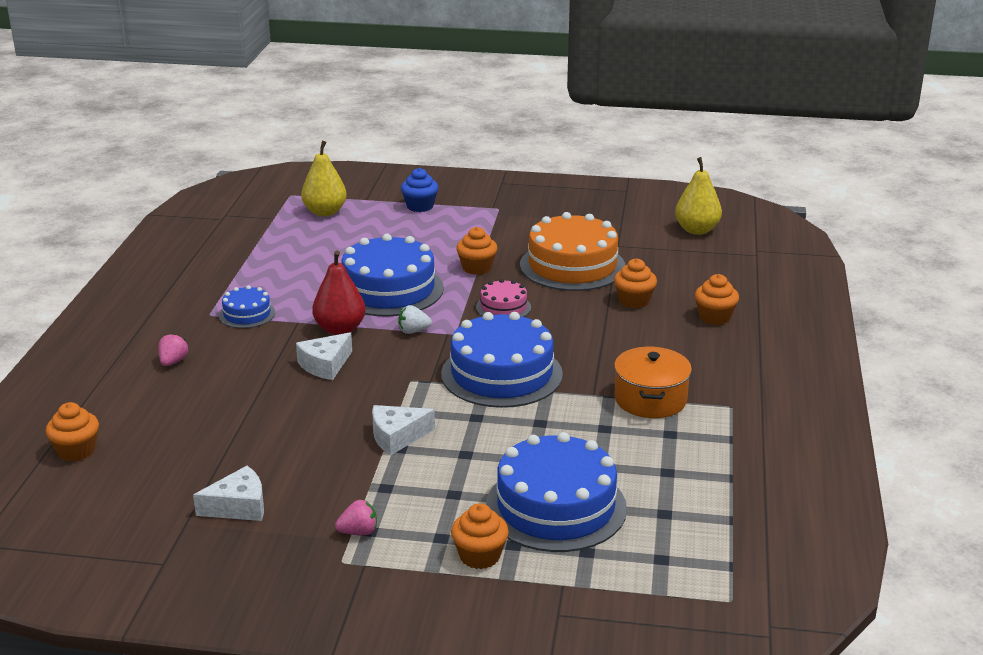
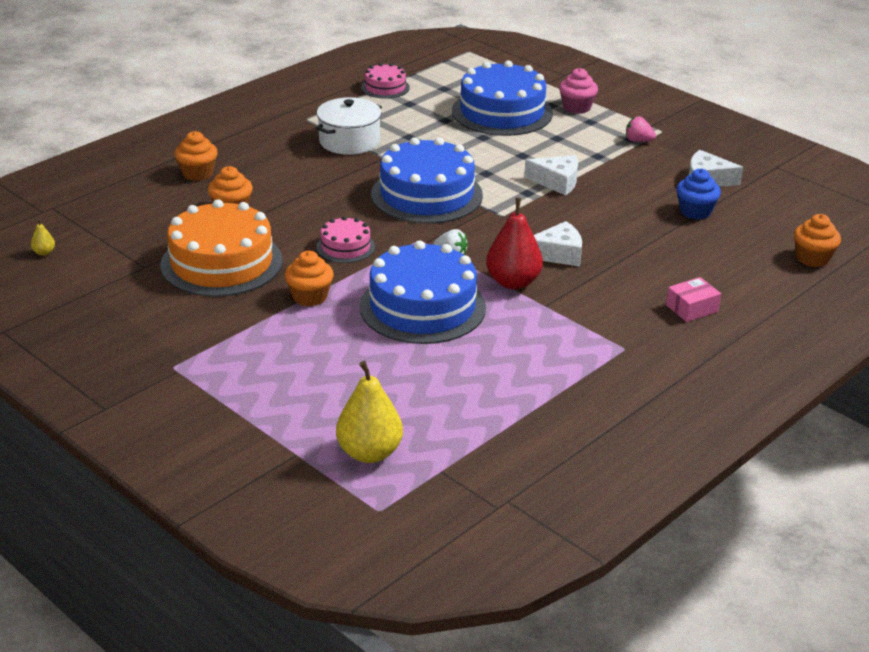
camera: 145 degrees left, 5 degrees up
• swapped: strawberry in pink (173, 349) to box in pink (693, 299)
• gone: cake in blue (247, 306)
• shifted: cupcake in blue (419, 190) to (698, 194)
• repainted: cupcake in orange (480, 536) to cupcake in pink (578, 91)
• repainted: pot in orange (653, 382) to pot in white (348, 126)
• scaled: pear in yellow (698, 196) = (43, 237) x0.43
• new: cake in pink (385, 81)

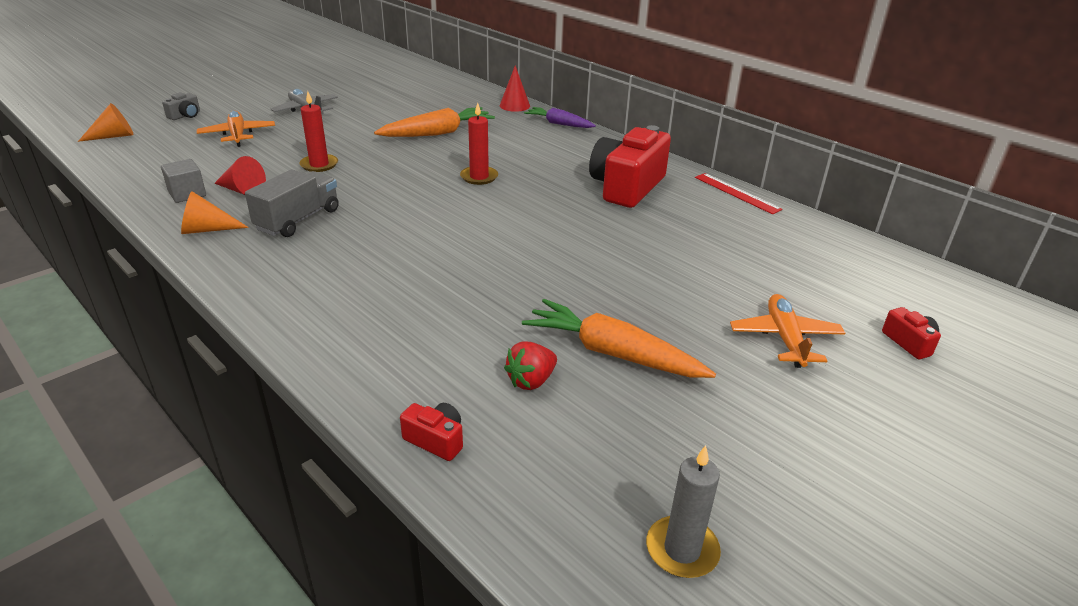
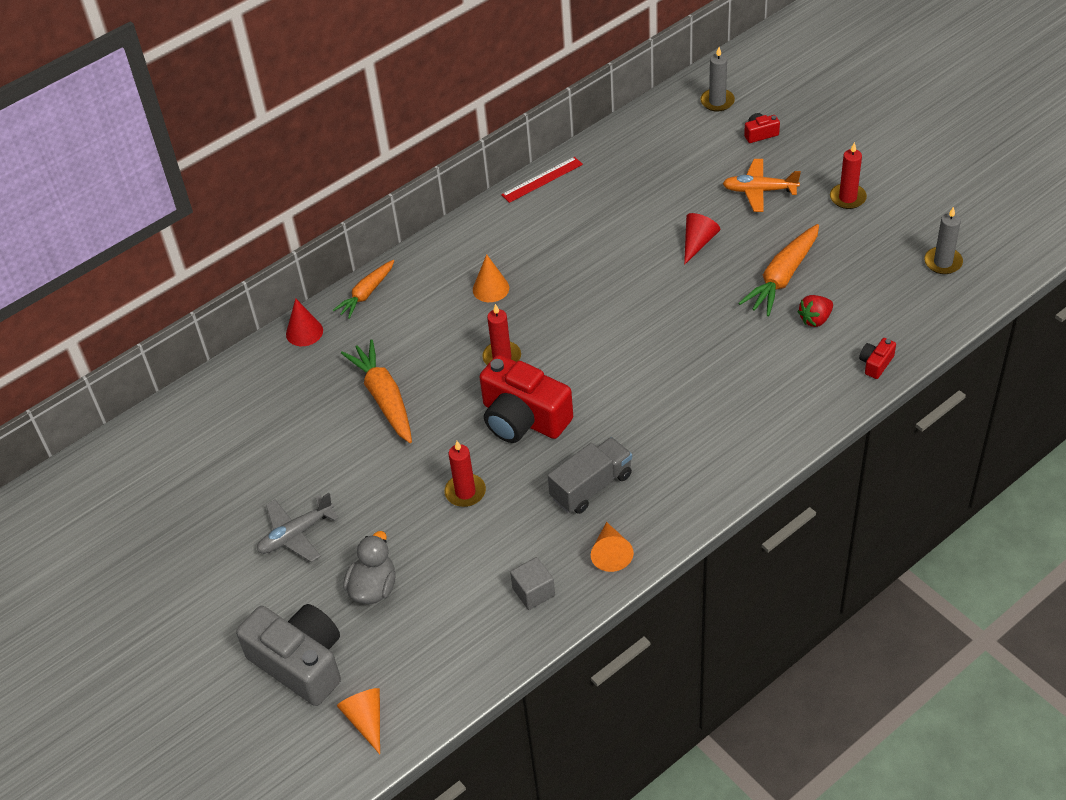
camera: 80 degrees left, 15 degrees up
• scaled: camera in grey (181, 106) = (288, 655) x2.35
• swapped: plane in orange (236, 129) to duck in grey (369, 567)
• shifted: cone in red (240, 175) to (702, 239)
• rotated: truck in grey (292, 203) = (590, 475) 105 degrees clockwise
• rotated: strawberry in red (530, 365) = (815, 311) 90 degrees clockwise
• repainted: carrot in purple (560, 117) to carrot in orange (363, 289)
• shifted: camera in red (630, 166) to (526, 399)
• new: cone in orange (491, 278)
• new: candle in grey (717, 79)
• new: candle in red (848, 175)

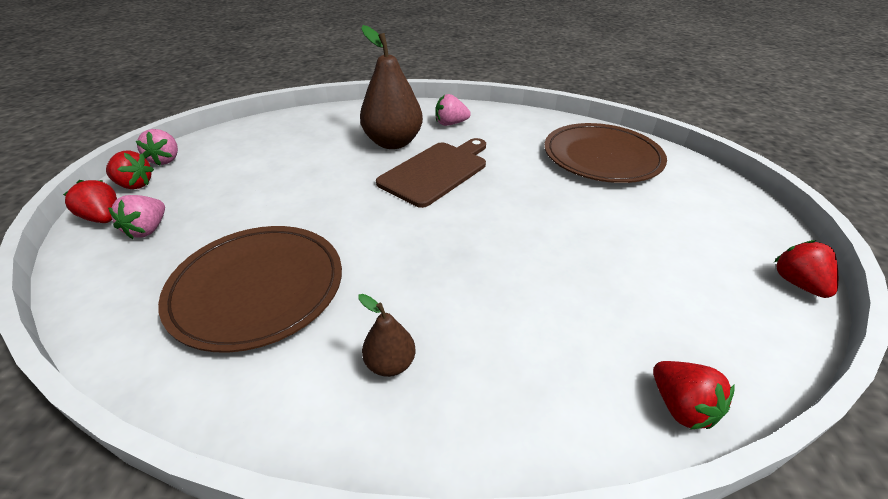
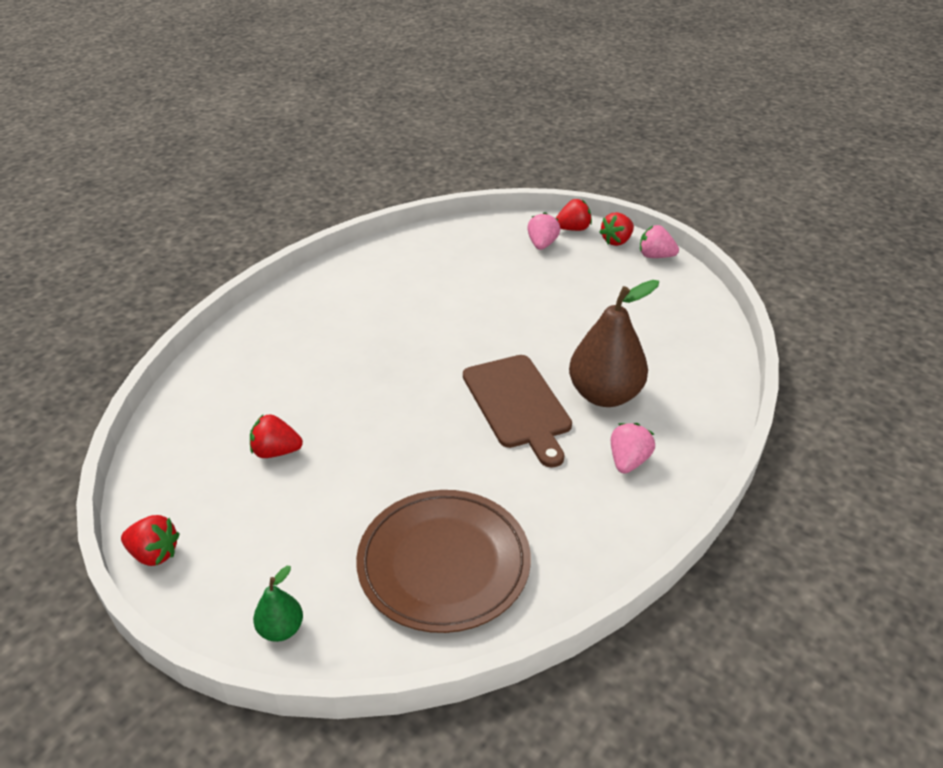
camera: 120 degrees right, 0 degrees up
• rotated: strawberry in pink (136, 217) = (543, 231) 60 degrees clockwise
• gone: plate in brown (250, 289)
• gone: pear in brown (386, 335)
• shifted: strawberry in red (694, 395) to (276, 436)
• new: pear in green (278, 604)

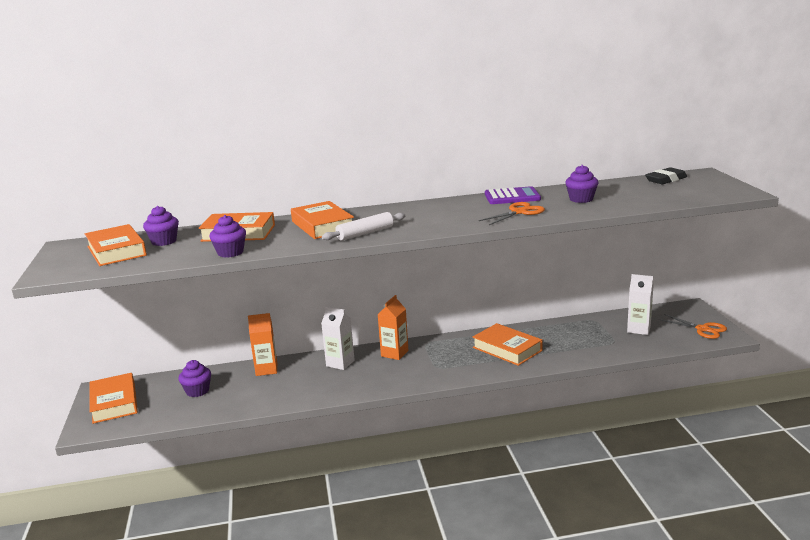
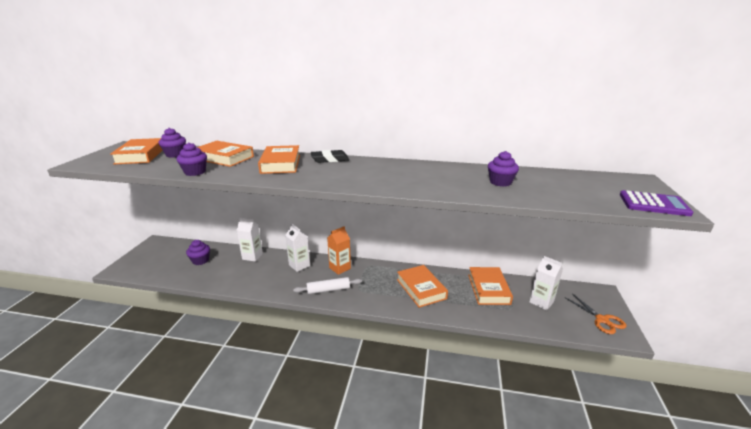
camera: 20 degrees right, 5 degrees up
• shifted: book in orange (114, 398) to (490, 286)
• repainted: carton in orange (262, 344) to carton in white (250, 240)
• shifted: rolling pin in white (363, 226) to (327, 285)
• gone: scissors in orange (512, 213)
• shifted: calculator in purple (513, 195) to (656, 203)
• shifted: eraser in black (666, 175) to (330, 156)

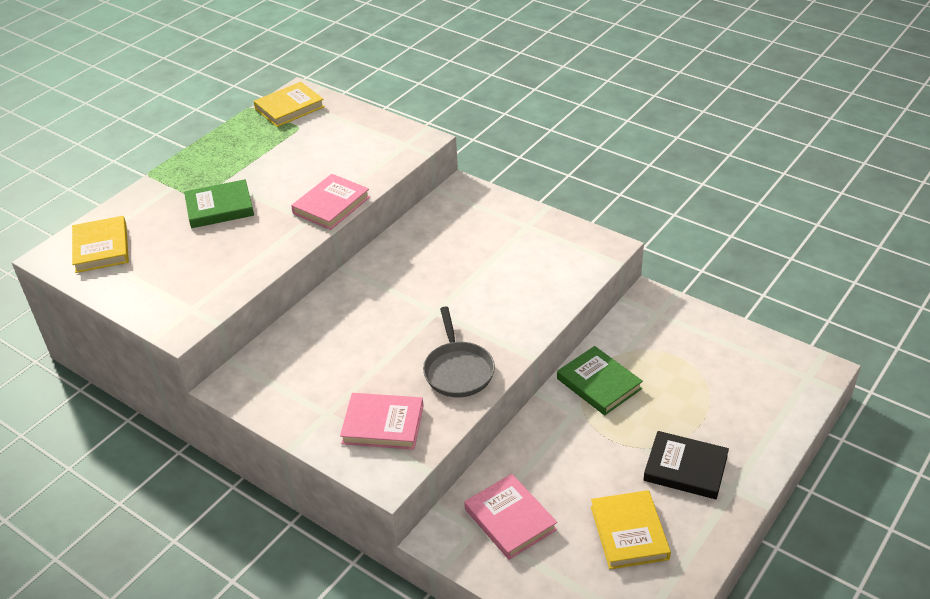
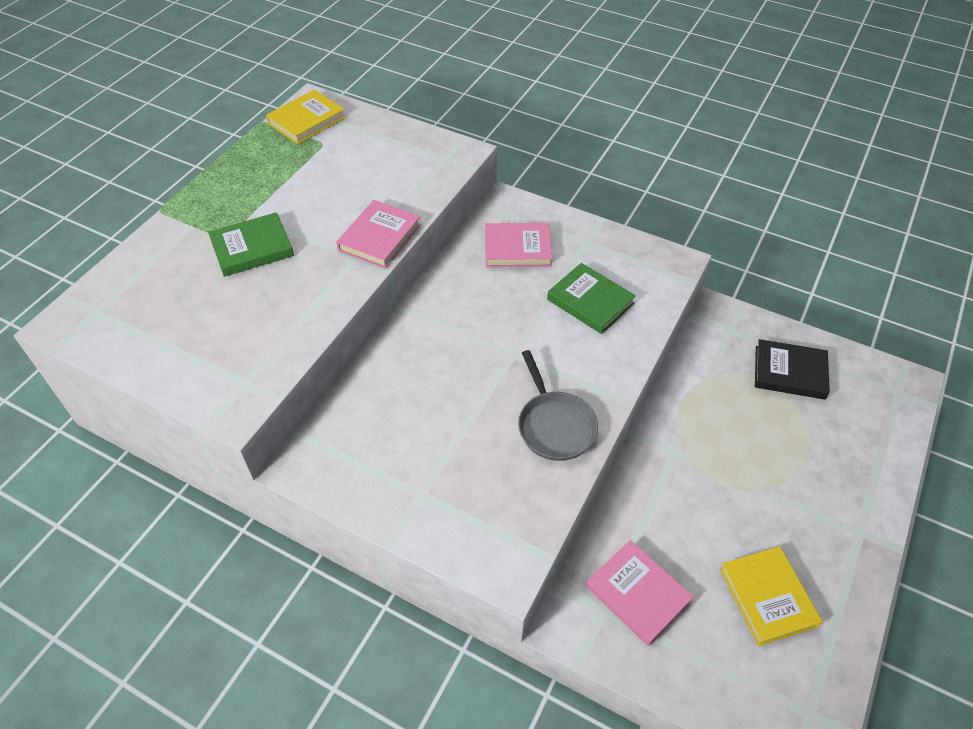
camera: 10 degrees left, 10 degrees up
• gone: book in yellow (100, 244)
• shifted: book in pink (381, 421) to (518, 245)
• shifted: book in green (600, 380) to (591, 298)
• shifted: book in black (686, 465) to (792, 369)

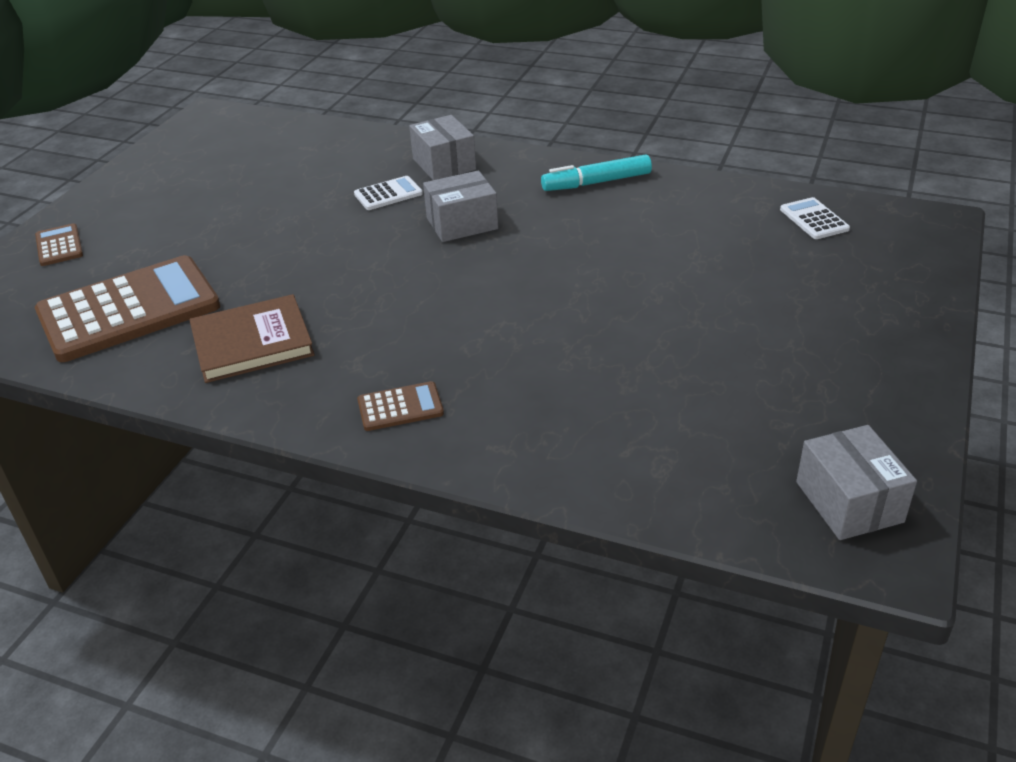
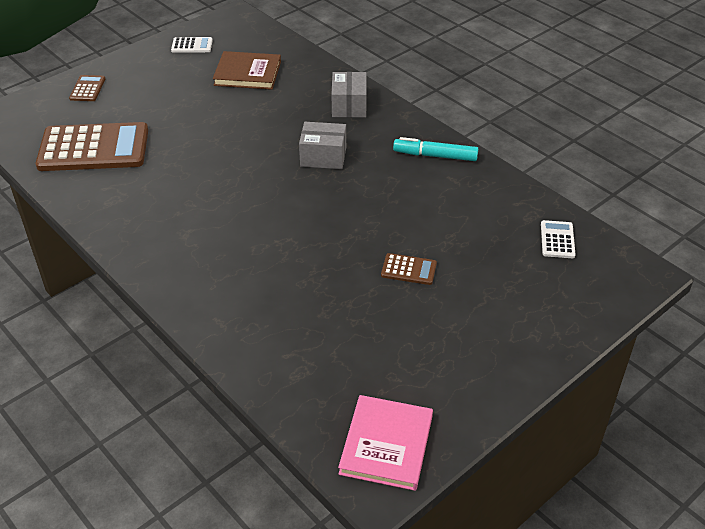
camera: 25 degrees right, 5 degrees up
• shifted: book in brown (252, 338) to (247, 70)
• shifted: calculator in white (388, 193) to (192, 45)
• shifted: calculator in brown (400, 406) to (409, 269)
• swapped: box in grey (856, 482) to book in pink (385, 443)

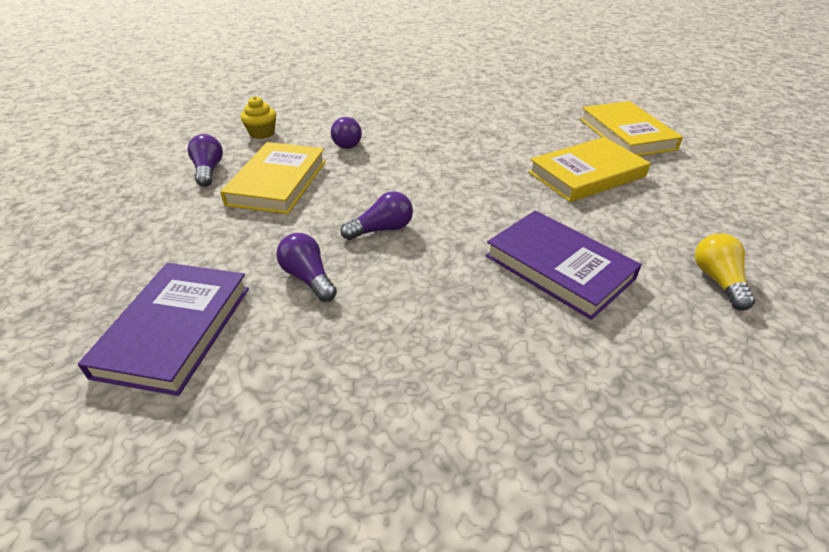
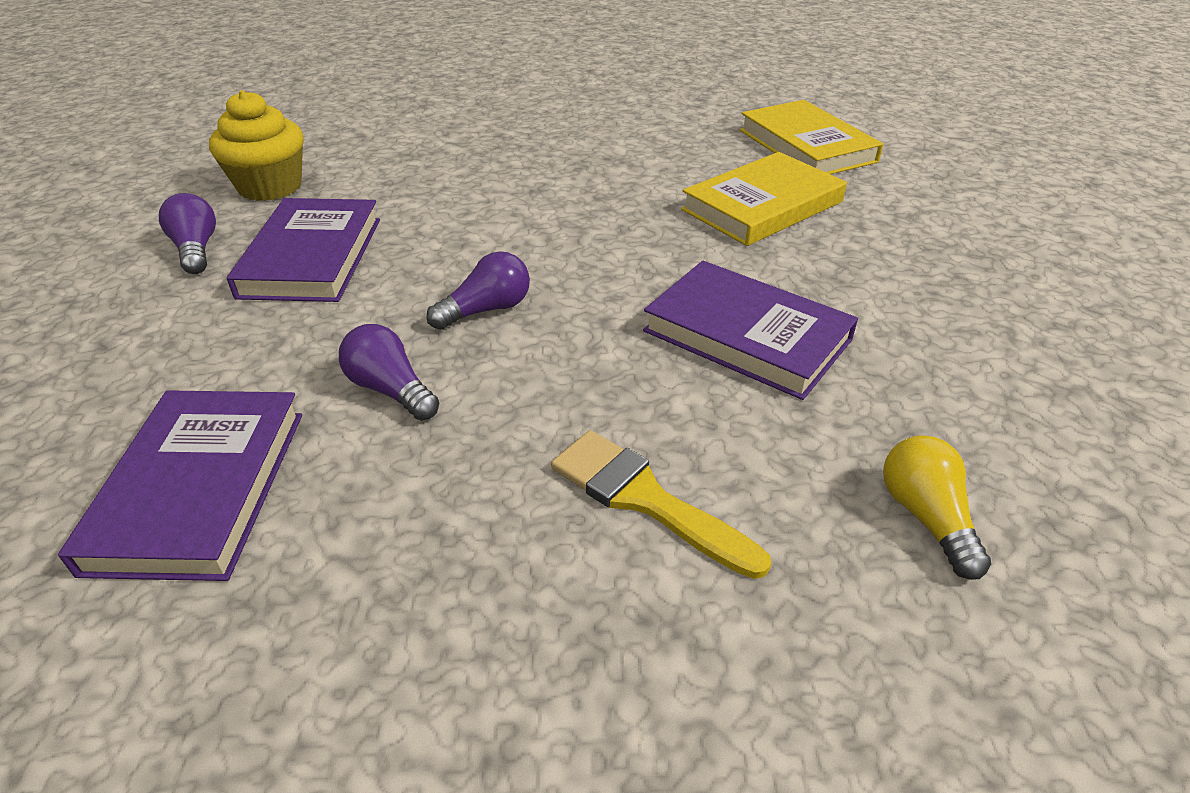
camera: 10 degrees left, 0 degrees up
• repainted: book in yellow (273, 178) to book in purple (303, 250)
• scaled: cupcake in yellow (258, 117) = (256, 145) x1.62
• gone: light bulb in purple (346, 133)
• shifted: light bulb in yellow (725, 272) to (937, 507)
• new: brush in yellow (661, 504)

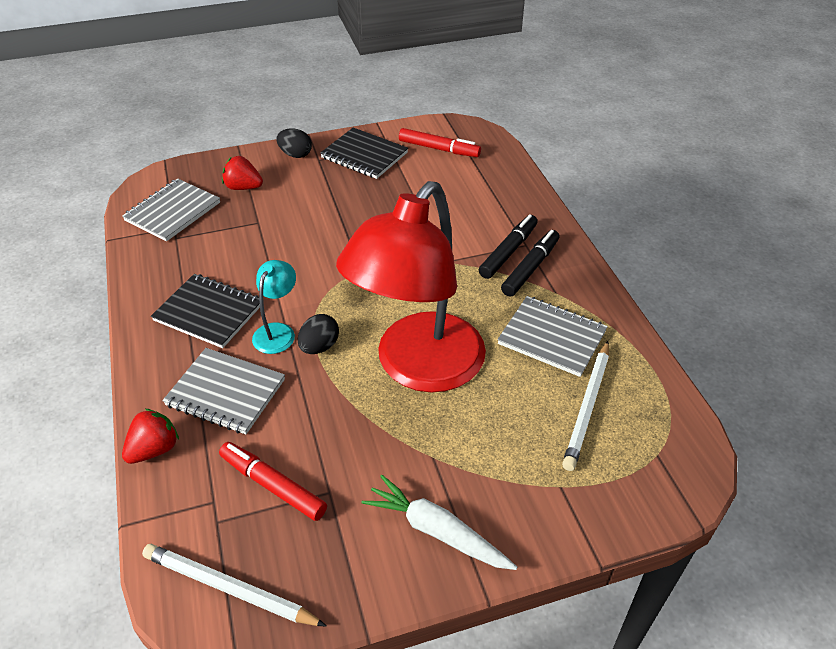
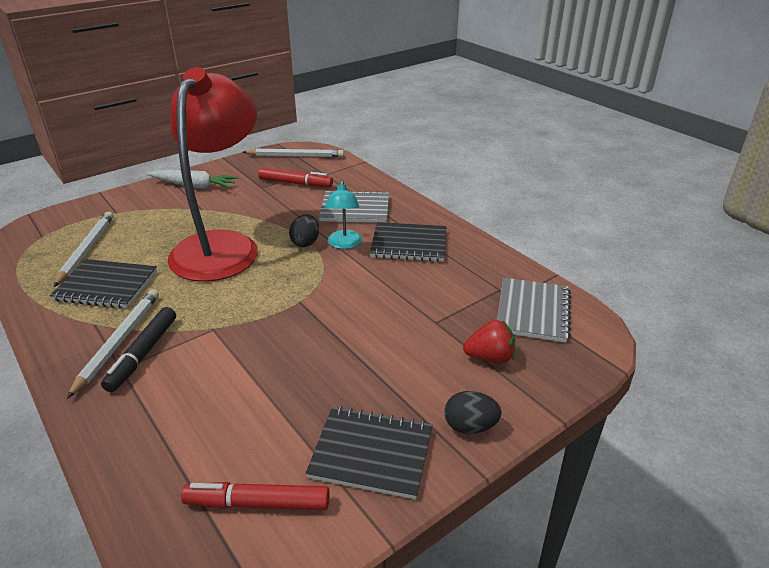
camera: 160 degrees right, 10 degrees down
• gone: strawberry in red (150, 436)
• repainted: notebook in grey (552, 336) to notebook in black (103, 283)
• swapped: marker in black (530, 263) to pencil in white (113, 344)

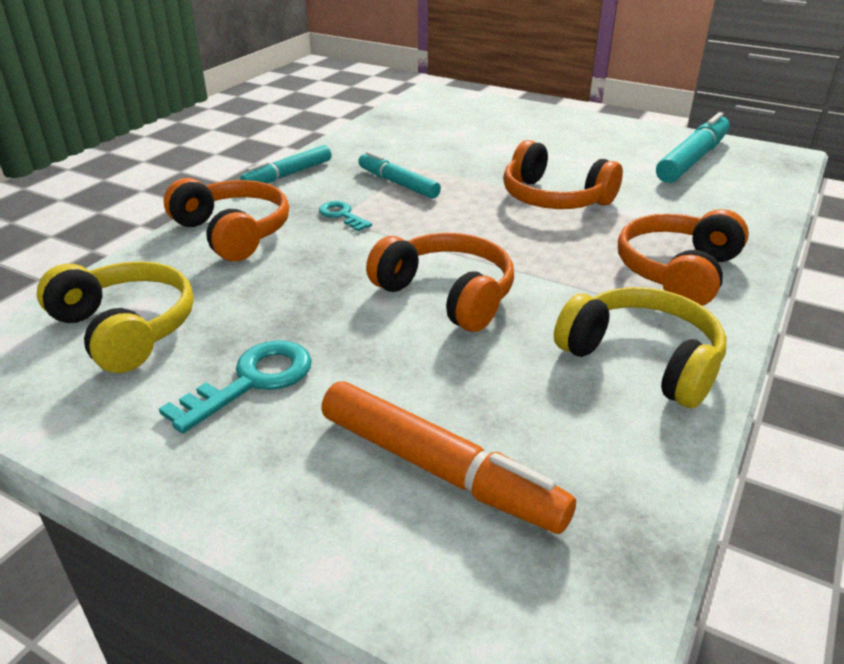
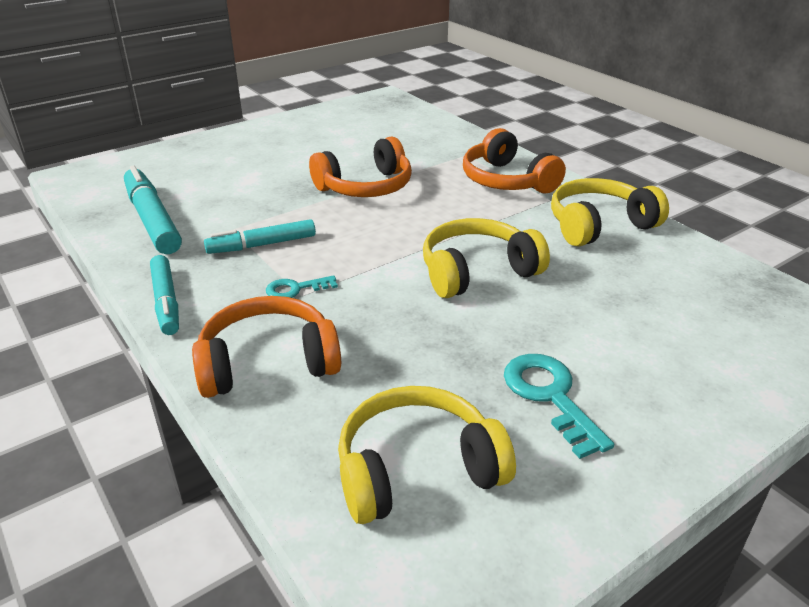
camera: 65 degrees left, 0 degrees up
• gone: marker in orange (448, 457)
• repainted: headphones in orange (440, 282) to headphones in yellow (486, 258)
• shifted: marker in turquoise (693, 147) to (153, 210)

